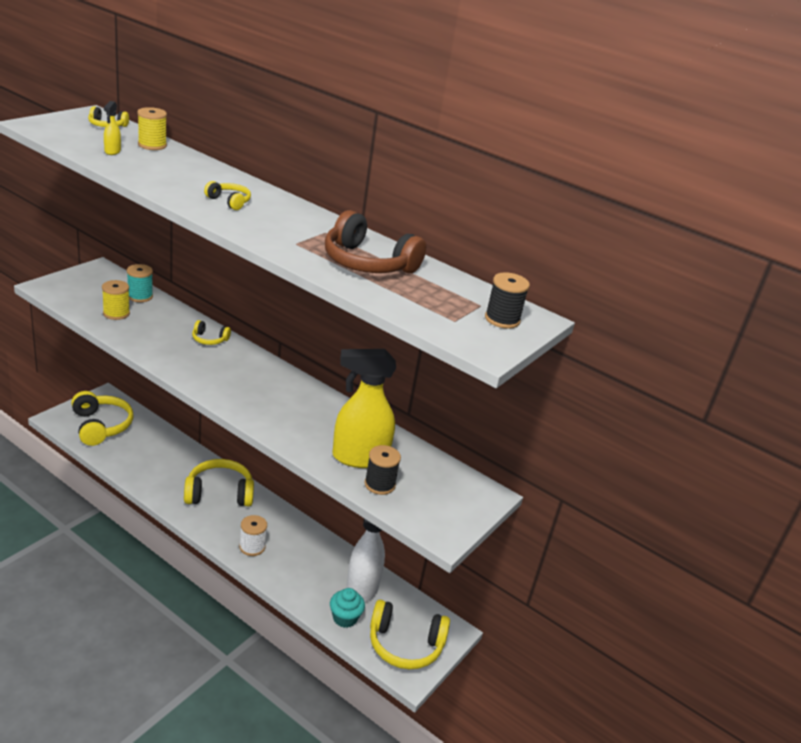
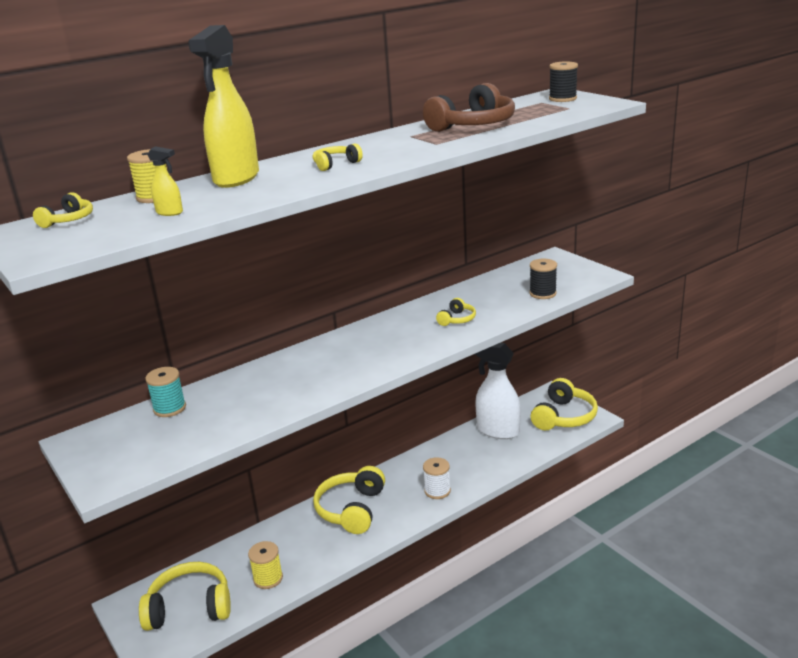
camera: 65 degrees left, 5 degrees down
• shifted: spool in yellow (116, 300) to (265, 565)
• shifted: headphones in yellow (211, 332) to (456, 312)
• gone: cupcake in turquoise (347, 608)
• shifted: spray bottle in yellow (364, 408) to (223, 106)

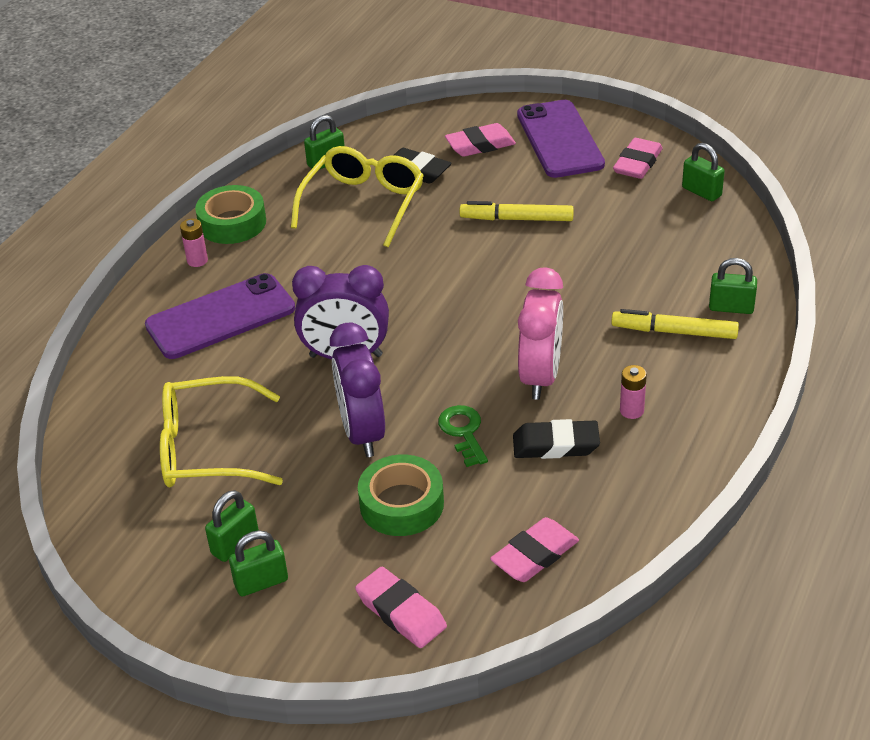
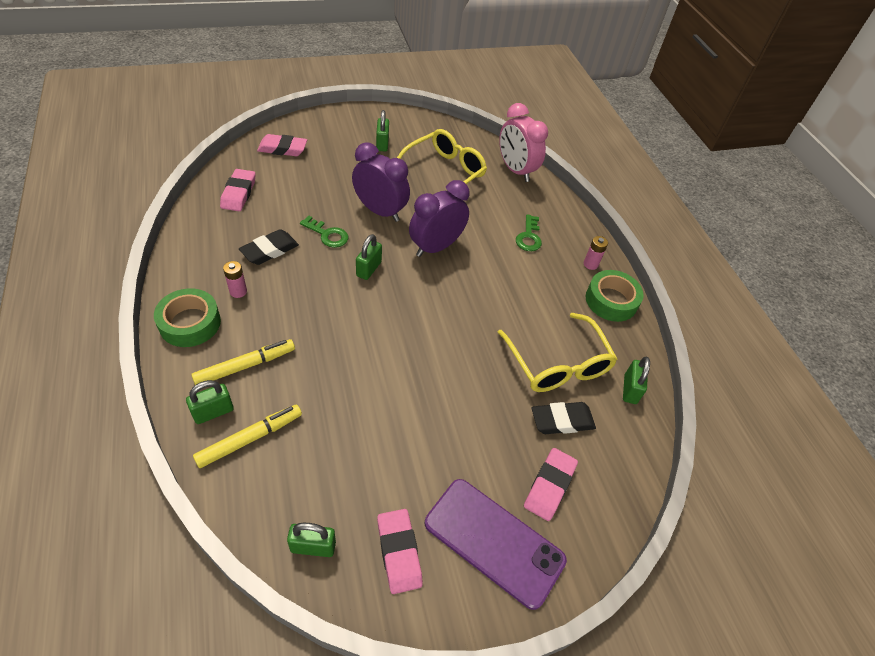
camera: 130 degrees right, 10 degrees up
• swapped: phone in purple (220, 316) to key in green (529, 233)
• shifted: padlock in green (258, 563) to (369, 257)
• shifted: tape in green (401, 495) to (187, 318)
• shifted: marker in yellow (516, 211) to (247, 436)
• shifted: clock in pink (540, 333) to (523, 142)

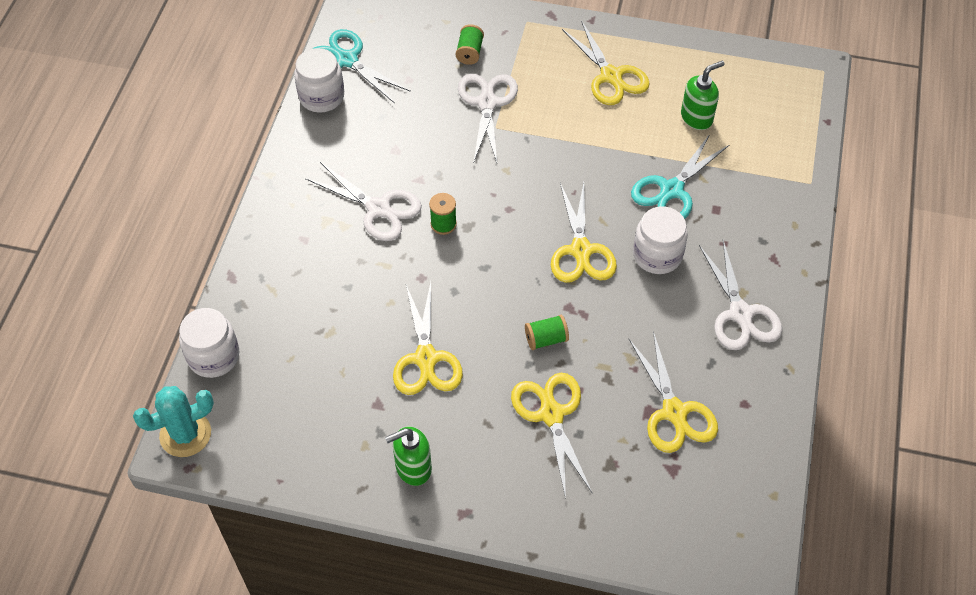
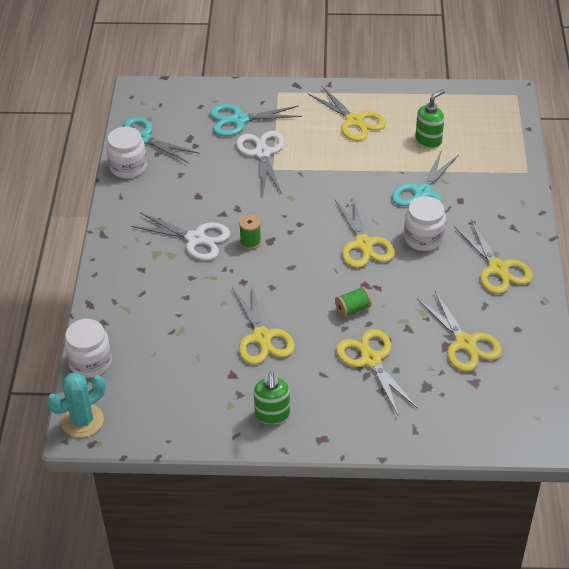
camera: 10 degrees left, 10 degrees down
• rotated: soap dispenser in green (408, 456) = (272, 398) 60 degrees counterclockwise
• swapped: spool in green (470, 44) to scissors in turquoise (256, 120)
• repainted: scissors in white (740, 295) to scissors in yellow (493, 257)

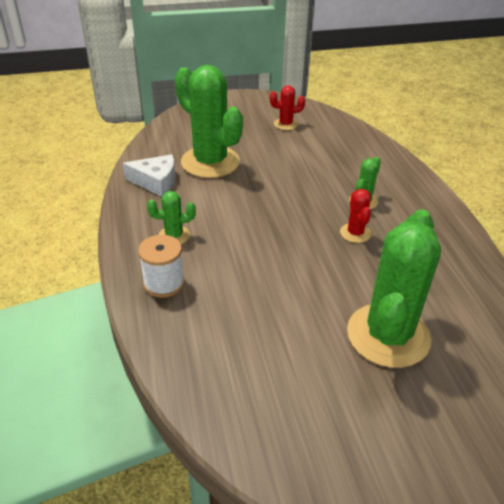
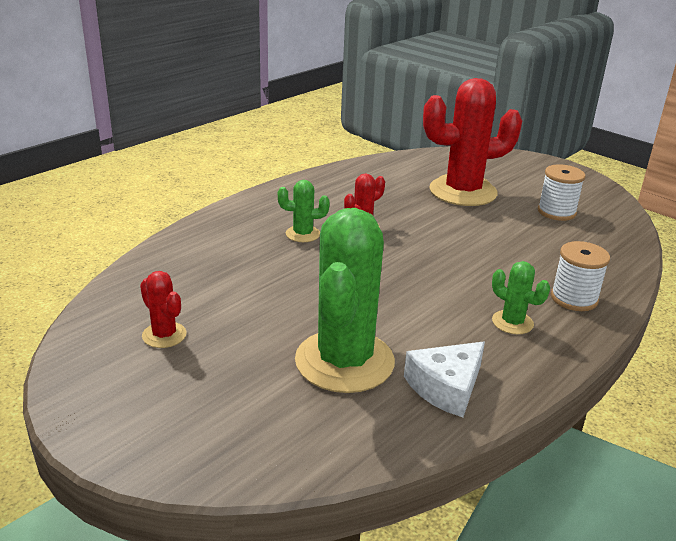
camera: 125 degrees left, 10 degrees down
• rotated: cheese in white (149, 175) = (444, 379) 105 degrees counterclockwise
• repainted: cactus in green (394, 288) to cactus in red (472, 142)
• new: spool in white (561, 192)

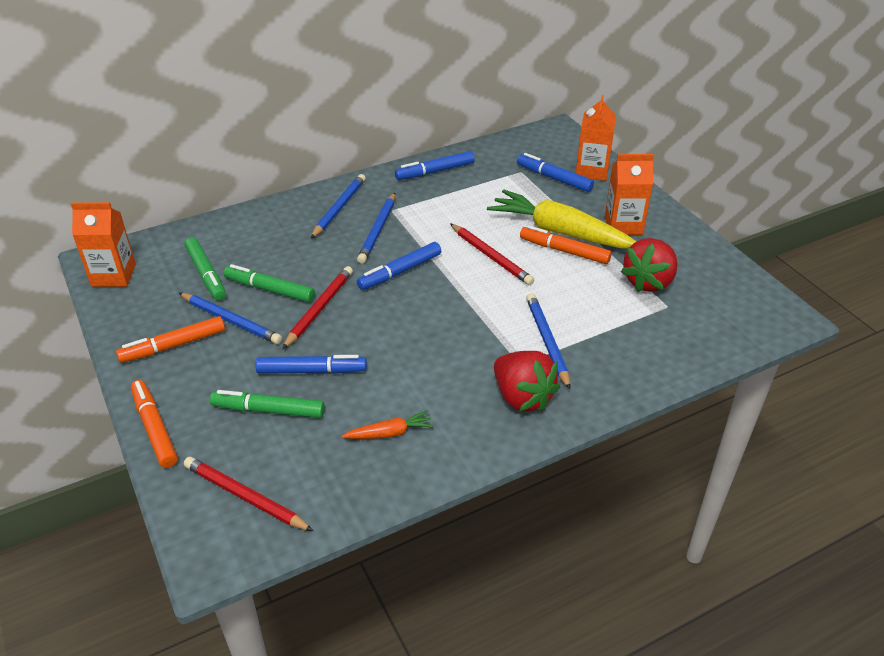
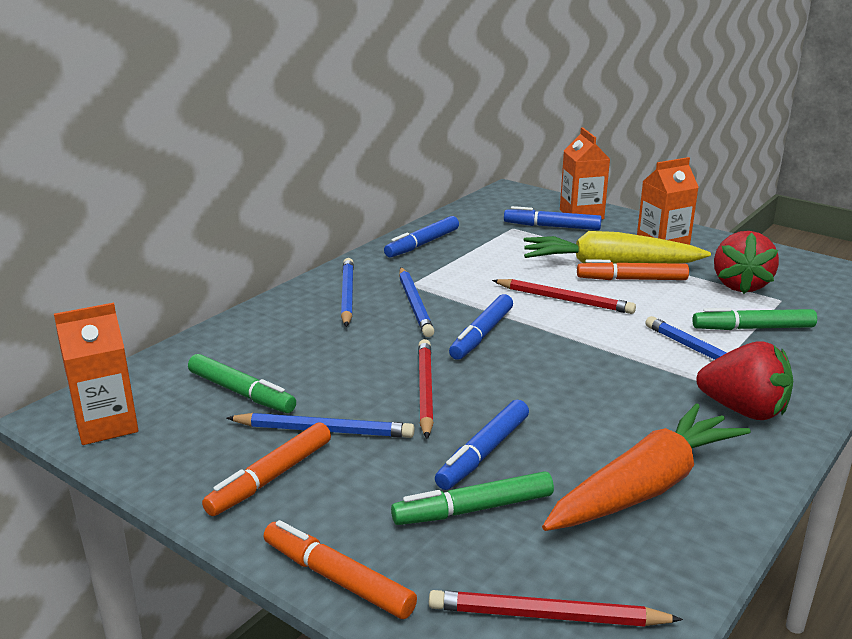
camera: 25 degrees left, 15 degrees down
• shifted: marker in green (269, 283) to (754, 319)
• rotated: marker in blue (311, 364) = (482, 445) 150 degrees clockwise
• scaled: carrot in orange (387, 424) = (646, 467) x2.21

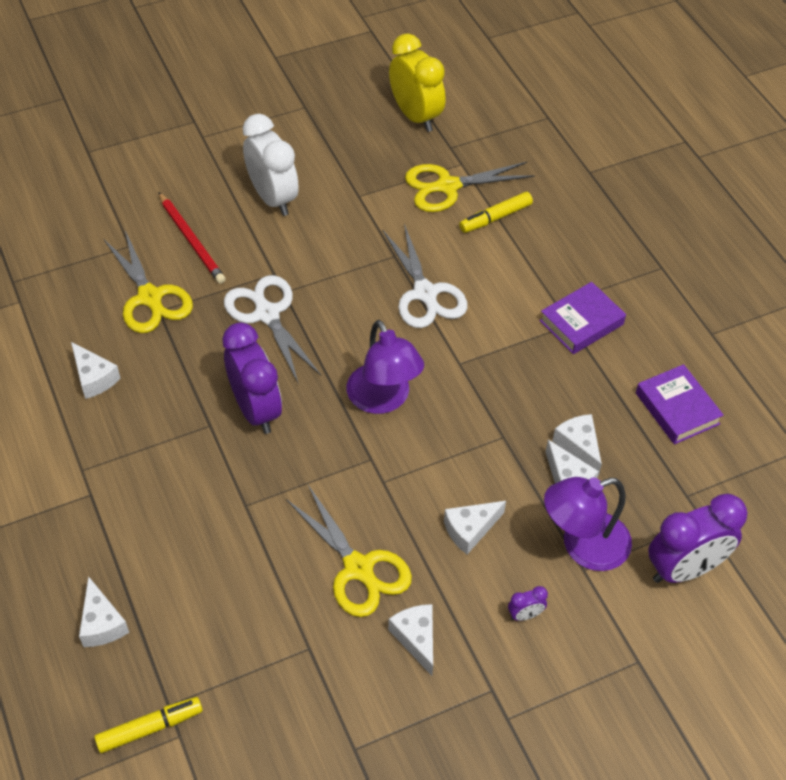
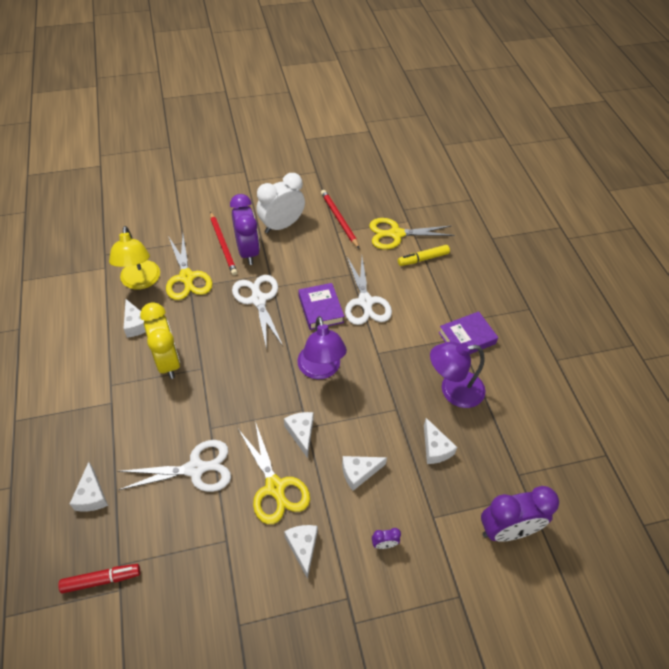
camera: 10 degrees right, 0 degrees up
• repainted: marker in yellow (148, 725) to marker in red (99, 579)
• shifted: clock in purple (252, 378) to (245, 229)
• rotated: clock in white (270, 165) = (281, 203) 105 degrees counterclockwise
• shifted: clock in yellow (417, 82) to (160, 340)
• shifted: lamp in purple (588, 524) to (458, 374)
• shifted: cheese in white (577, 445) to (298, 435)
• shifted: book in purple (680, 404) to (321, 306)
• new: lamp in yellow (134, 258)
• new: scissors in white (174, 466)
• new: pencil in red (340, 219)

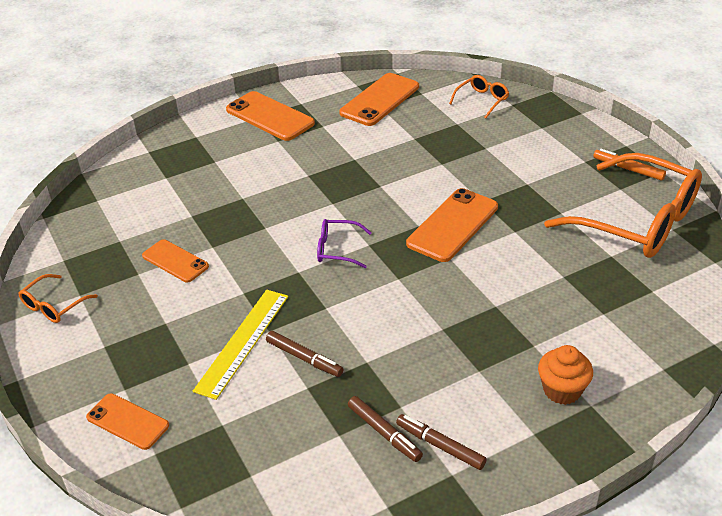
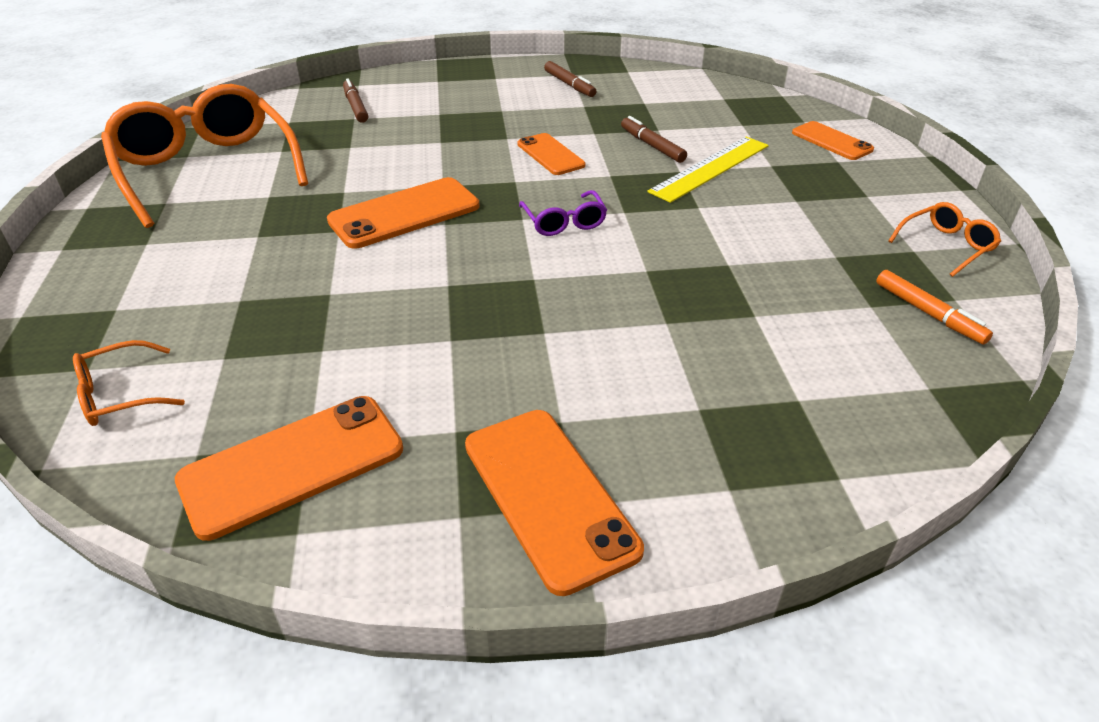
camera: 160 degrees left, 0 degrees up
• shifted: phone in orange (175, 261) to (551, 154)
• rotated: glasses in purple (344, 243) = (563, 213) 45 degrees clockwise
• shifted: marker in brown (385, 429) to (355, 100)
• gone: cupcake in orange (565, 375)
• shifted: marker in orange (629, 165) to (934, 307)

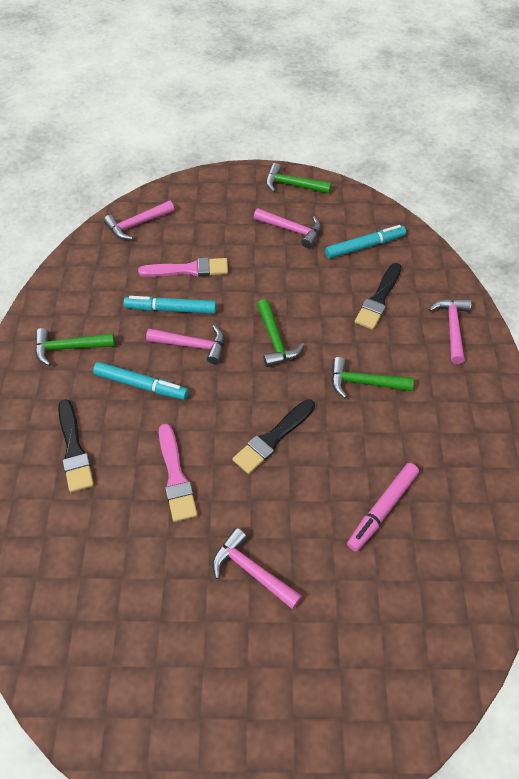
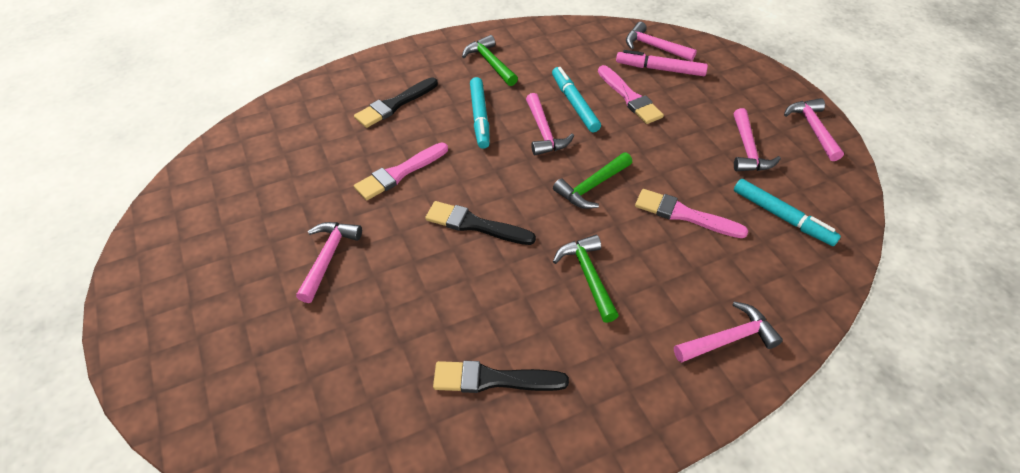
camera: 65 degrees right, 5 degrees down
• repainted: hammer in green (299, 178) to hammer in pink (814, 129)
• shifted: marker in pink (383, 507) to (662, 63)
• shifted: brush in black (378, 296) to (501, 377)
• new: brush in pink (691, 213)

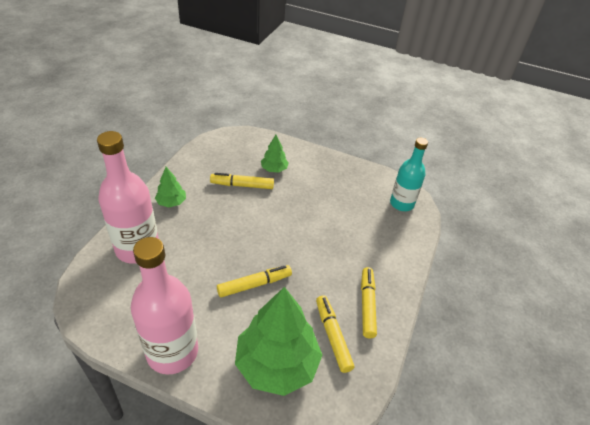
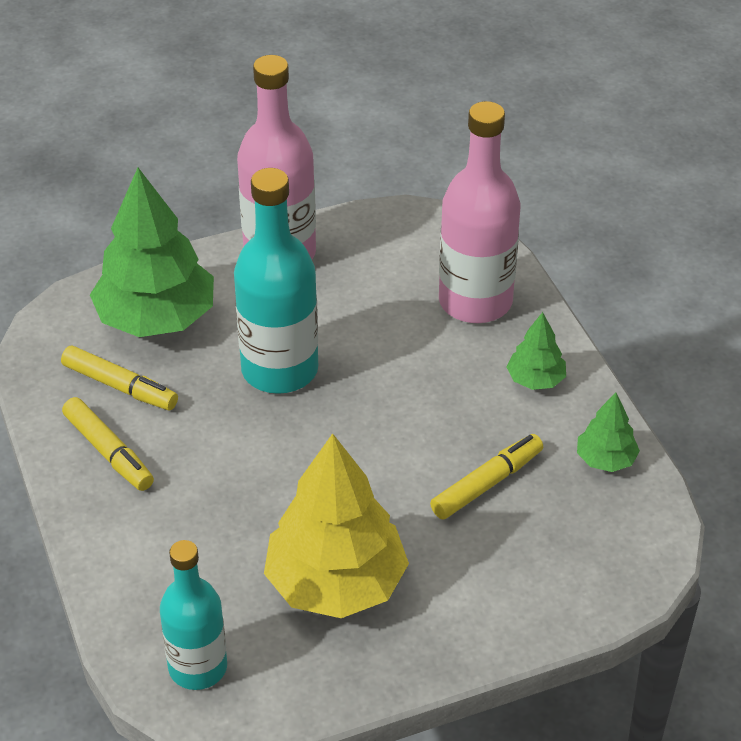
camera: 140 degrees right, 0 degrees up
• swapped: marker in yellow (254, 281) to bottle in turquoise (276, 281)
• shifted: tree in green (275, 153) to (608, 432)
• new: tree in yellow (336, 525)

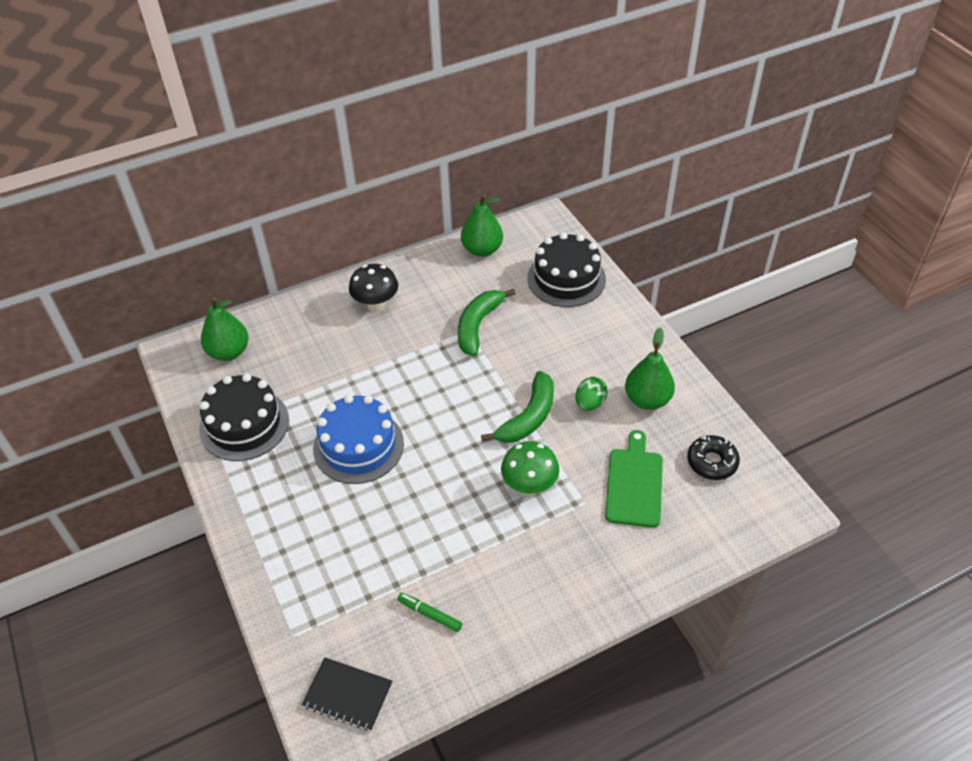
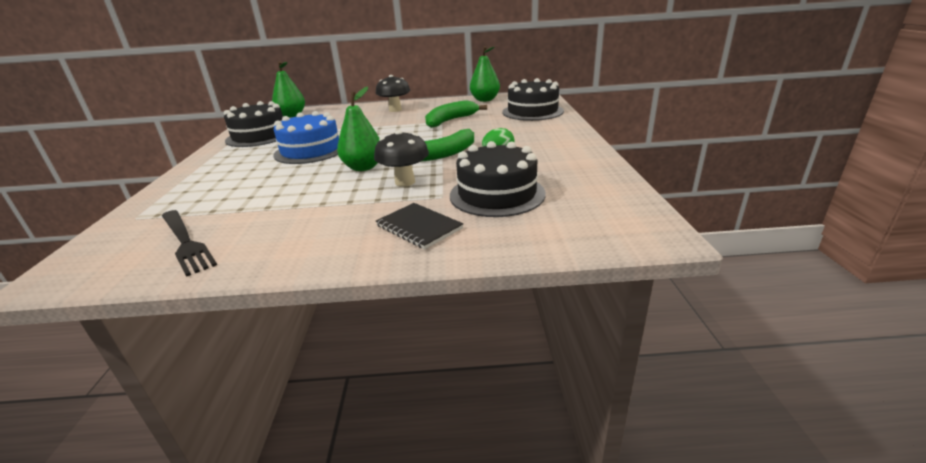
camera: 25 degrees right, 20 degrees down
• shifted: notebook in black (347, 694) to (419, 226)
• gone: marker in green (429, 612)
• repainted: mushroom in green (530, 468) to mushroom in black (401, 158)
• swapped: cutting board in green (634, 479) to cake in black (498, 179)
• shifted: pear in green (650, 368) to (358, 128)
• gone: donut in black (713, 457)
• new: fork in black (189, 243)

